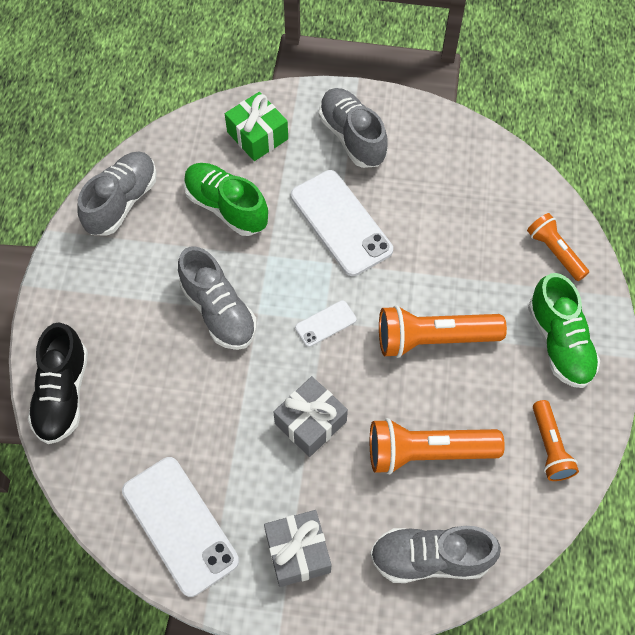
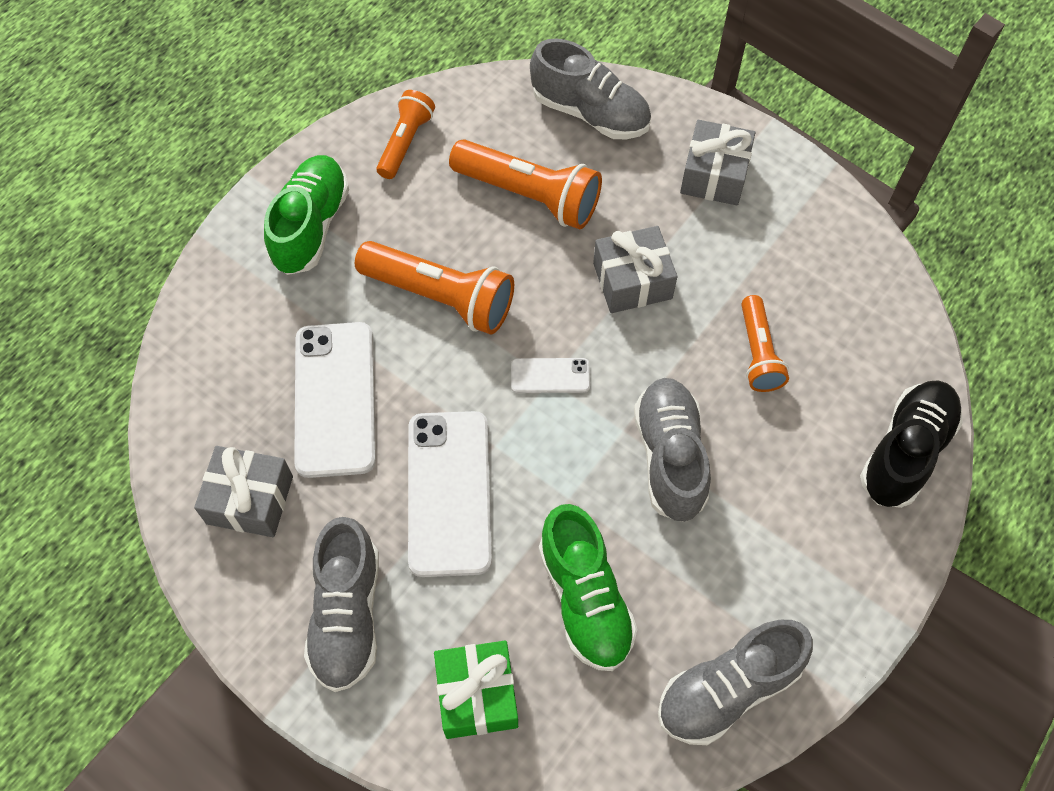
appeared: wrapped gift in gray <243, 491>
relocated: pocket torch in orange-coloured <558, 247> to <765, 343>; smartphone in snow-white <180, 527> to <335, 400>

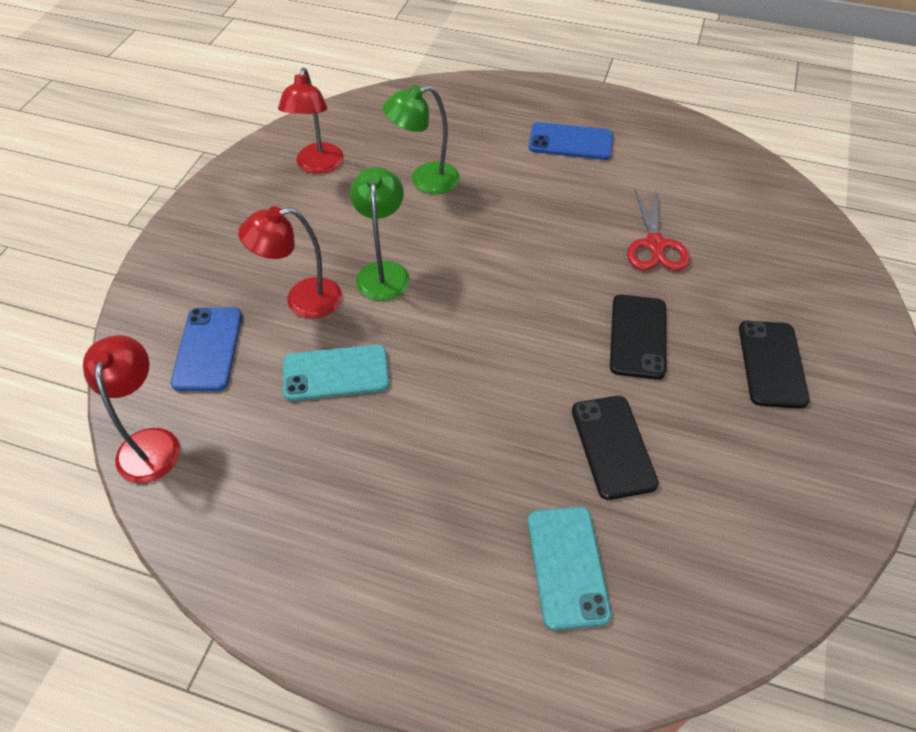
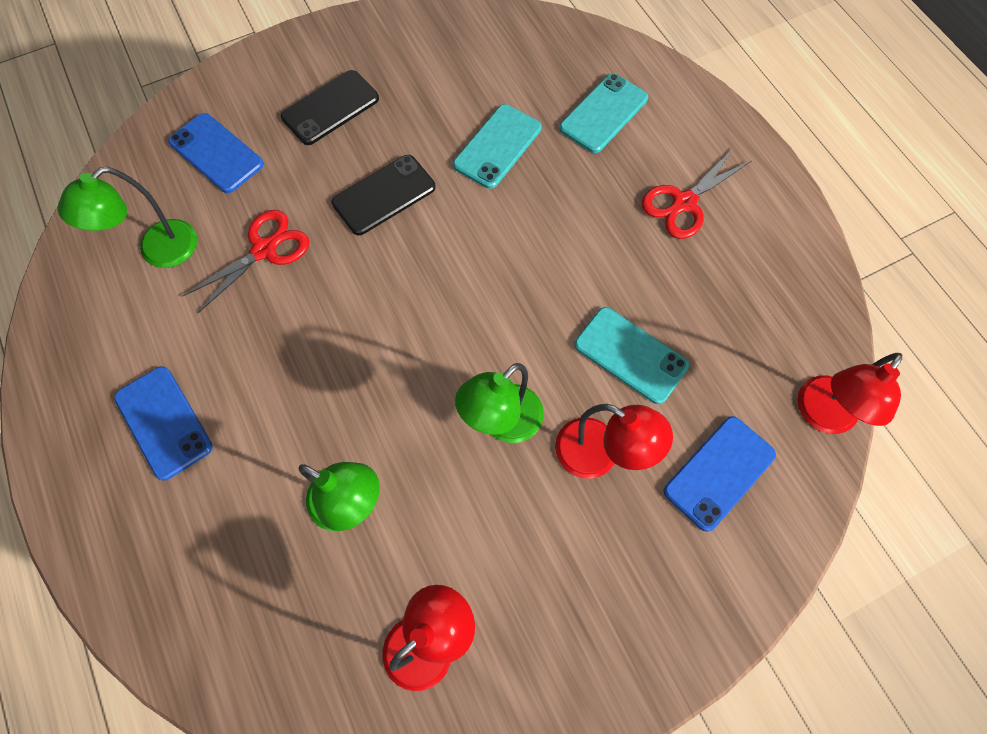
appeared: smartphone in cobalt <216, 153>; pair of scissors in scarlet <696, 193>; desk lamp in leaf-green <127, 217>
colour: smartphone in ebony <615, 448> to smartphone in teal <497, 146>

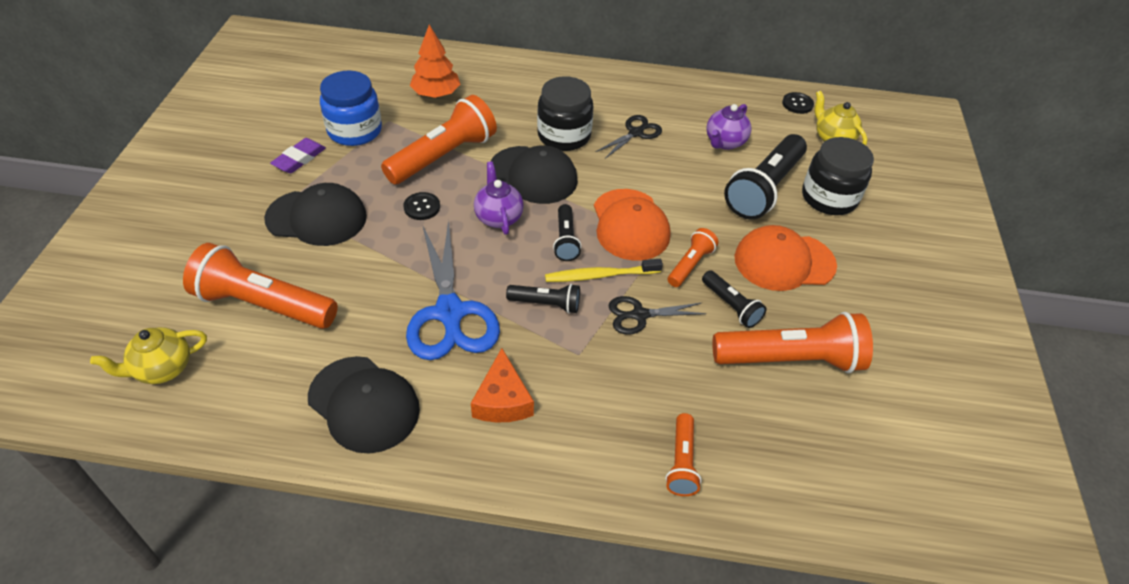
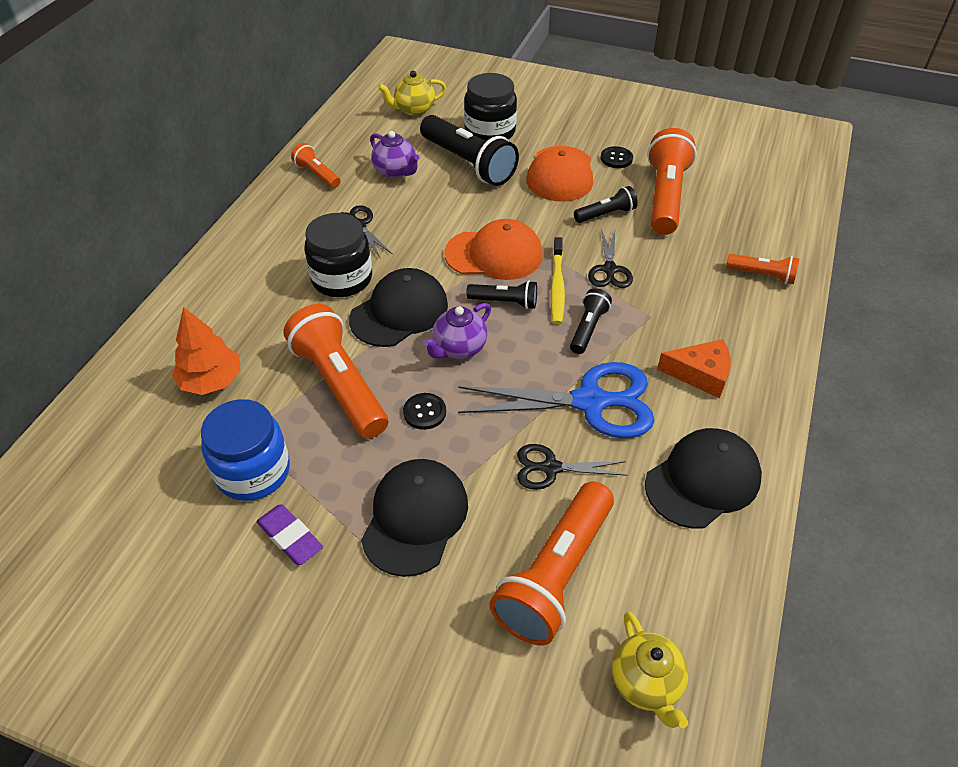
appeared: pair of scissors in ebony <572, 467>
relocated: shirt button in ebony <798, 103> to <617, 157>; pocket torch in orange-coloured <693, 257> to <316, 165>
spun: tea pot in purple <499, 198> = <457, 331> 45 degrees counterclockwise

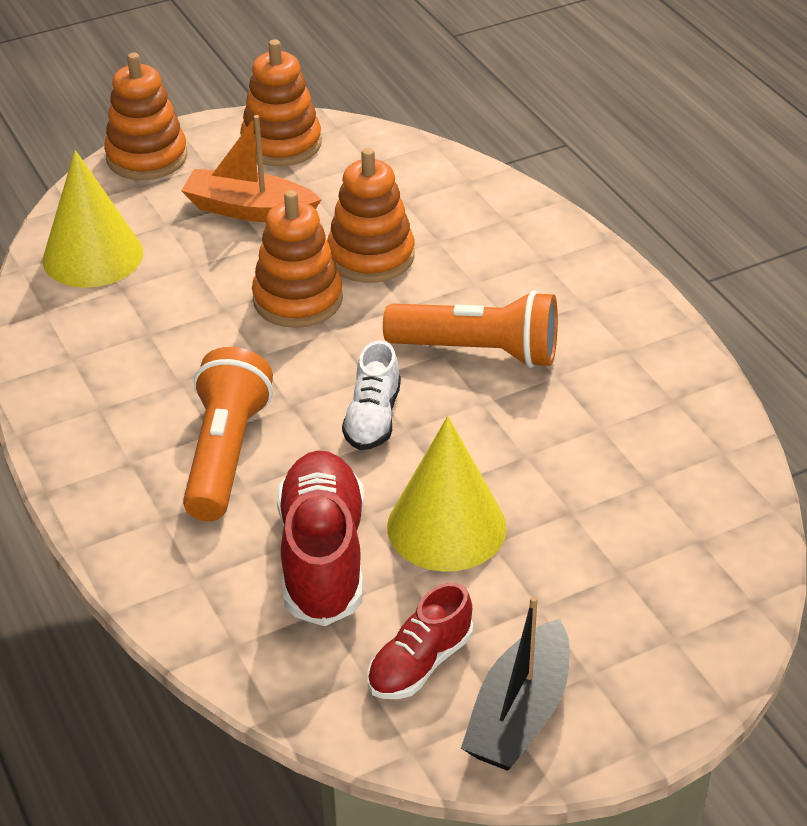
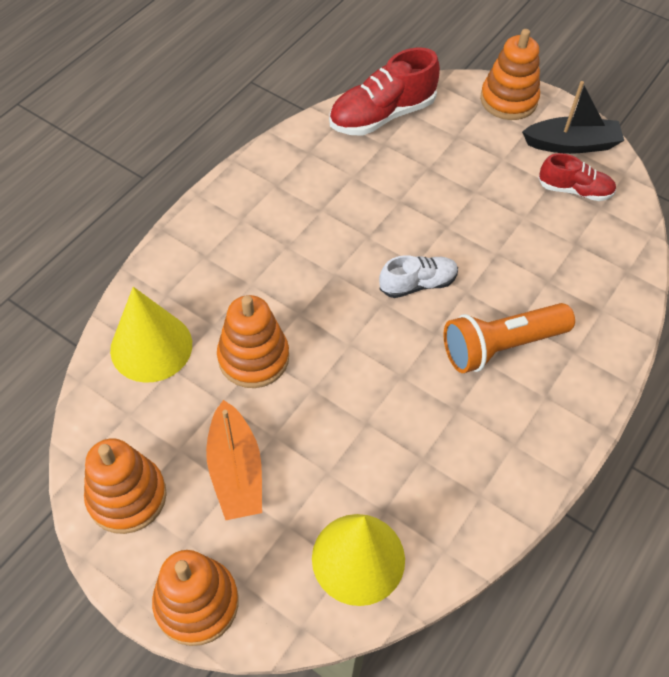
missing: pocket torch in orange-coloured <470, 329>
relocated: stacking rings in orange-coloured <297, 259> to <510, 74>; cone shape in bright yellow <447, 494> to <151, 335>; sneaker in scarlet <320, 538> to <384, 91>

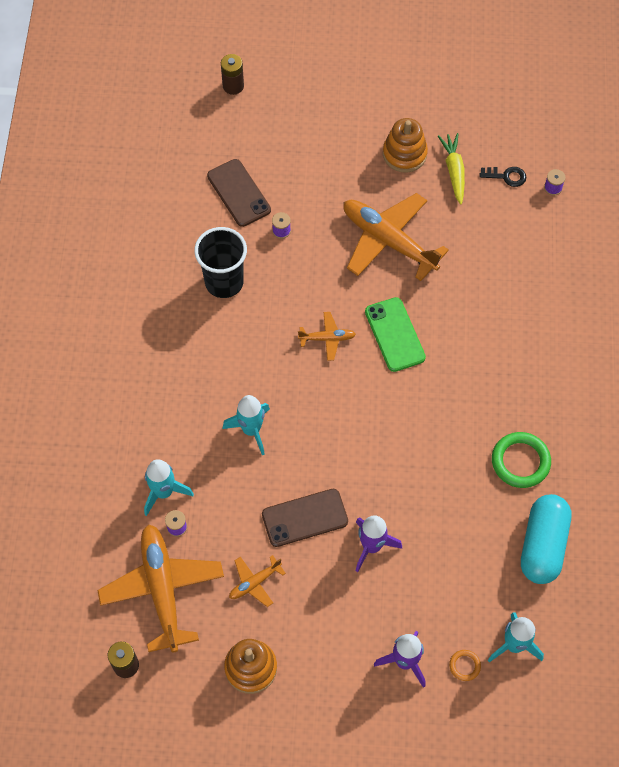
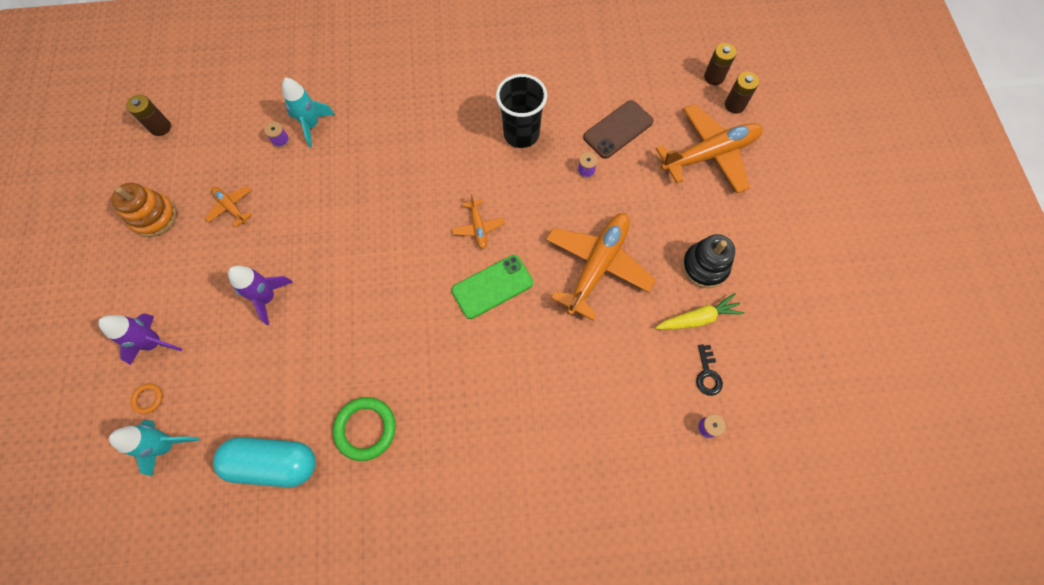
missing: toy rocket in teal <246, 425>; smartphone in dark brown <305, 518>
appeared: power cell in dark brown <720, 64>
relocated: plane in orange-coloured <160, 588> to <709, 148>
colour: stacking rings in orange-coloured <405, 145> to stacking rings in ebony <708, 261>

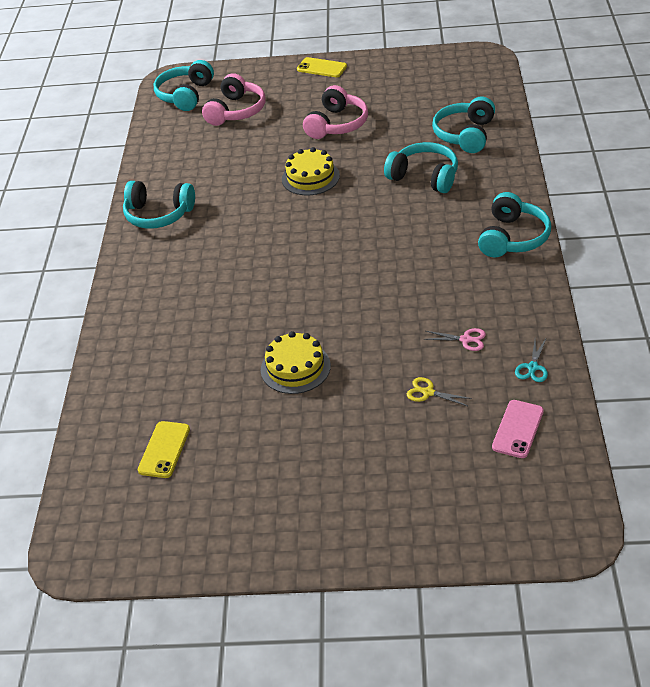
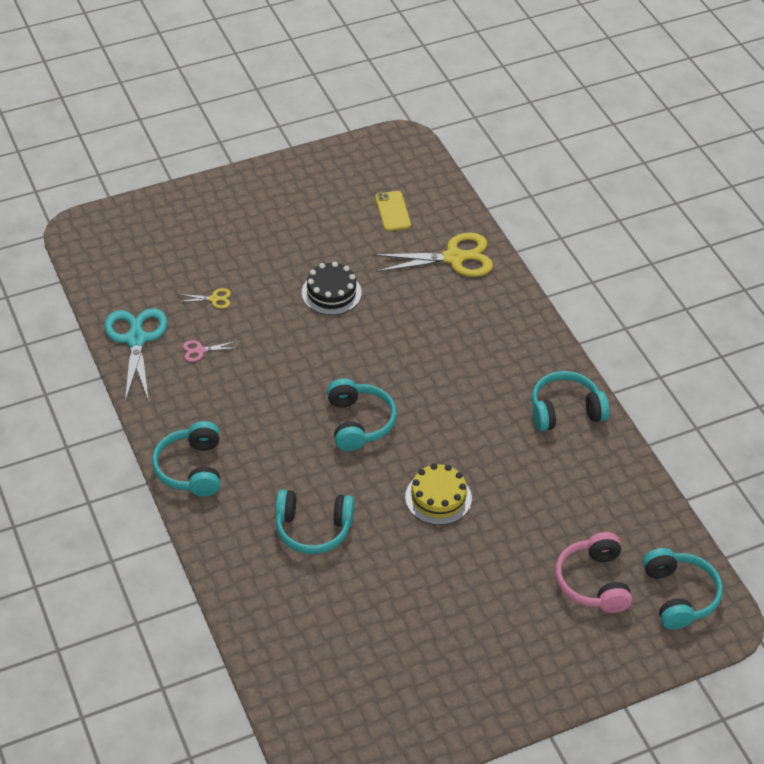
missing: smartphone in bright yellow <322, 67>; headset in rosy <335, 112>; smartphone in rosy <518, 429>
appeared: pair of scissors in bright yellow <433, 255>
relocated: headset in teal <463, 125> to <362, 414>
colour: gateau in bright yellow <296, 362> to gateau in ebony <332, 288>
size: pair of scissors in teal <531, 360> = <136, 355> x2.28

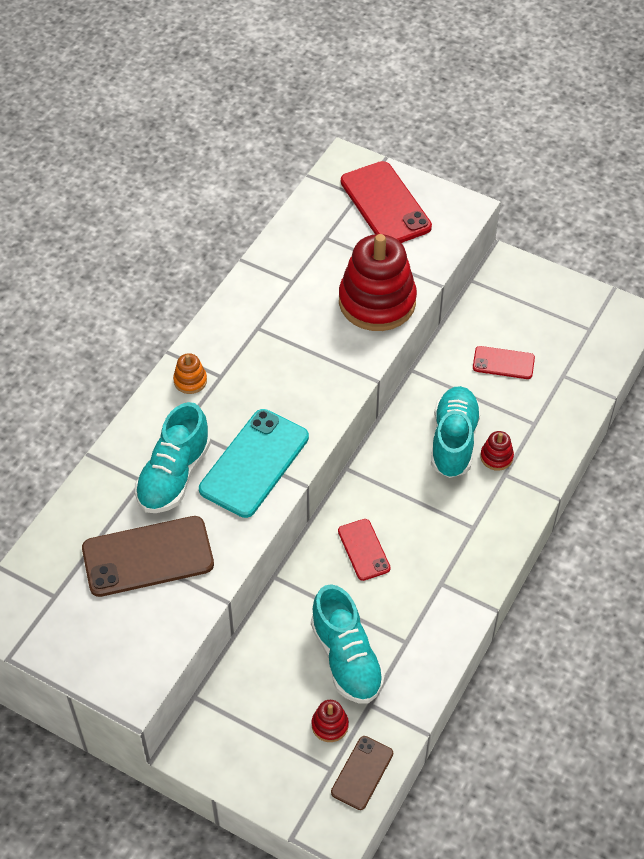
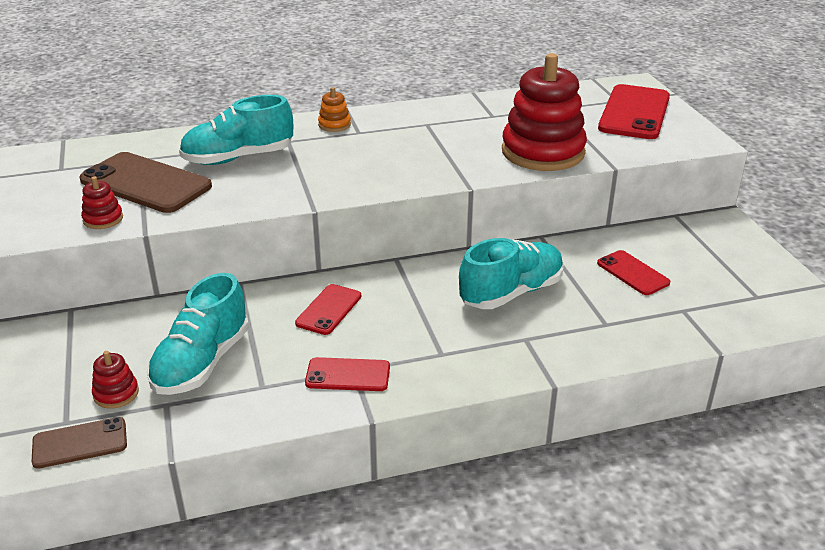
missing: smartphone in teal <254, 463>
appeared: smartphone in scarlet <347, 374>
relocated: stacking rings in scarlet <497, 451> to <102, 203>

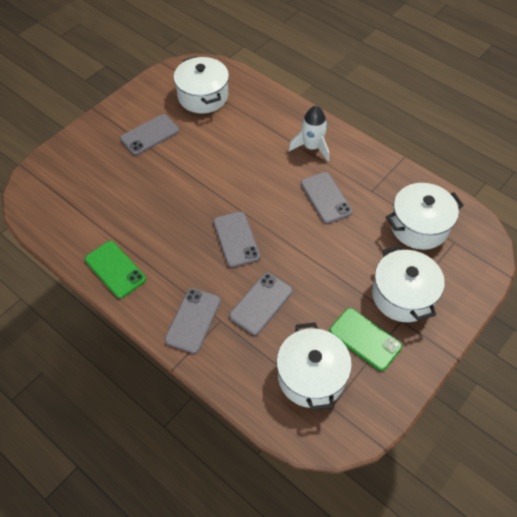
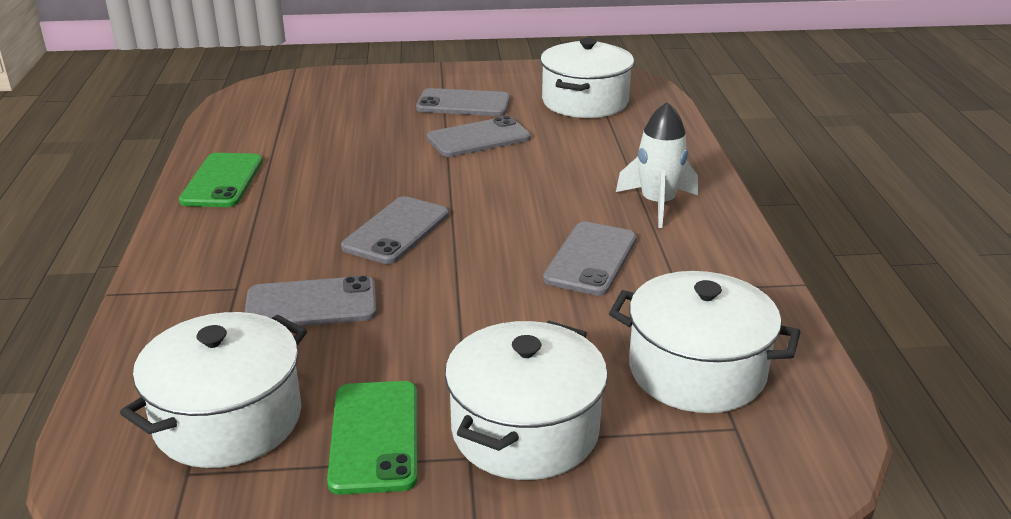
relocated: smartphone in gray <193, 321> to <479, 136>

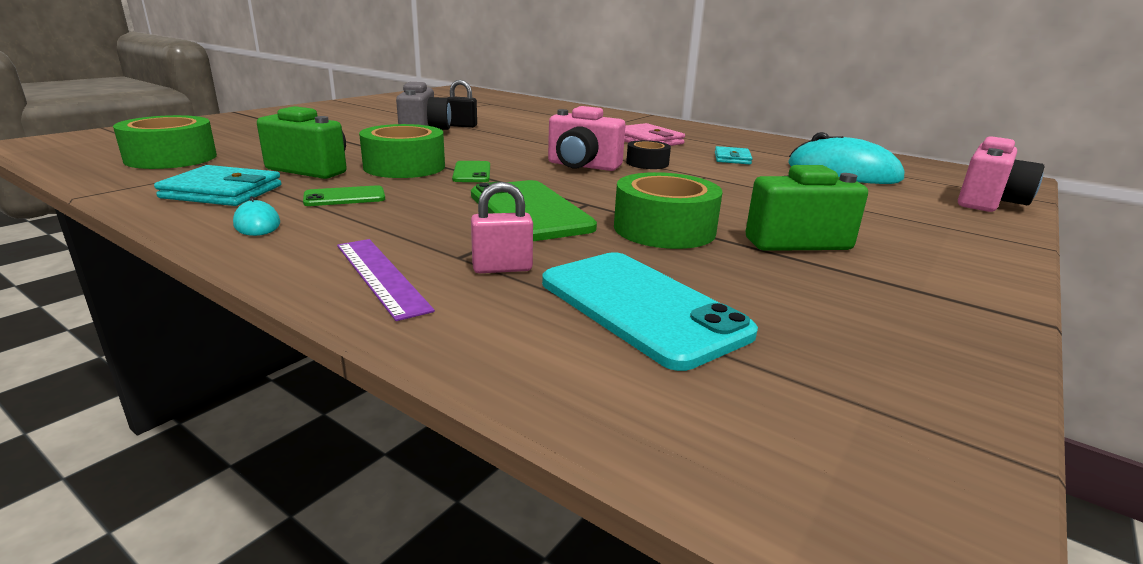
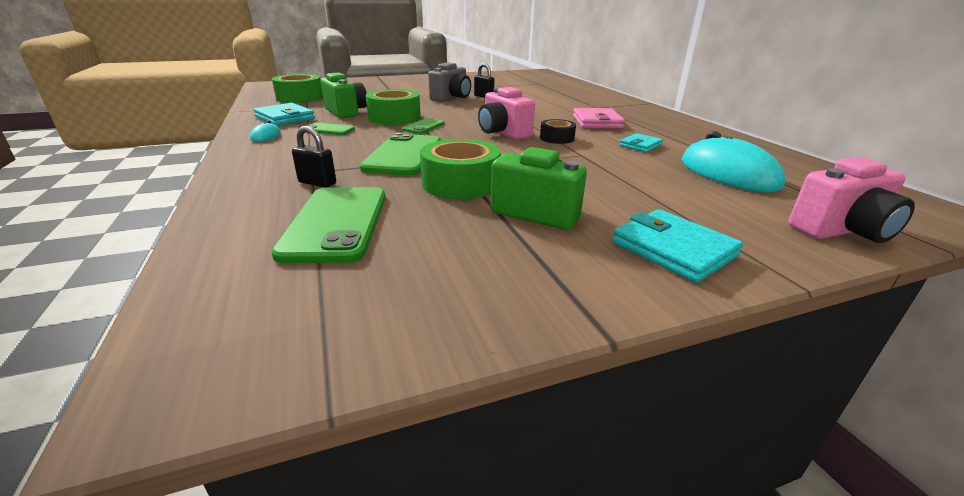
missing: measuring stick in purple <386, 280>
appeared: billfold in teal <677, 246>
colour: padlock in rosy <502, 227> to padlock in ebony <314, 157>; smartphone in teal <650, 311> to smartphone in leaf-green <328, 225>

